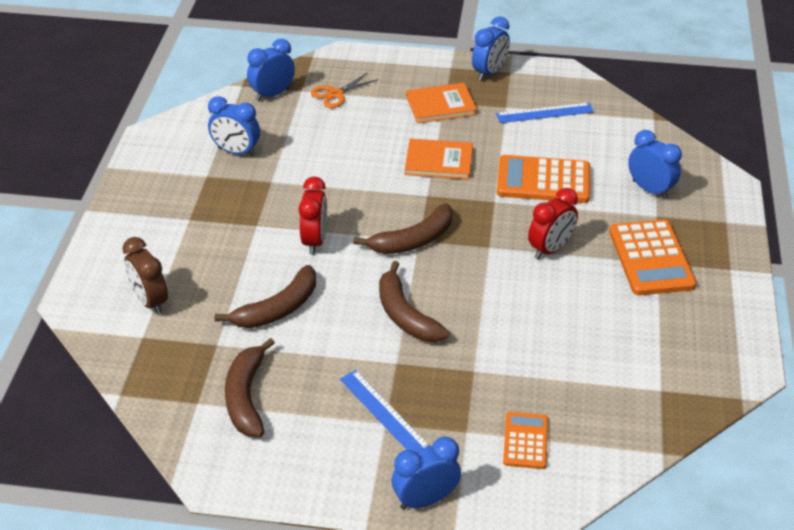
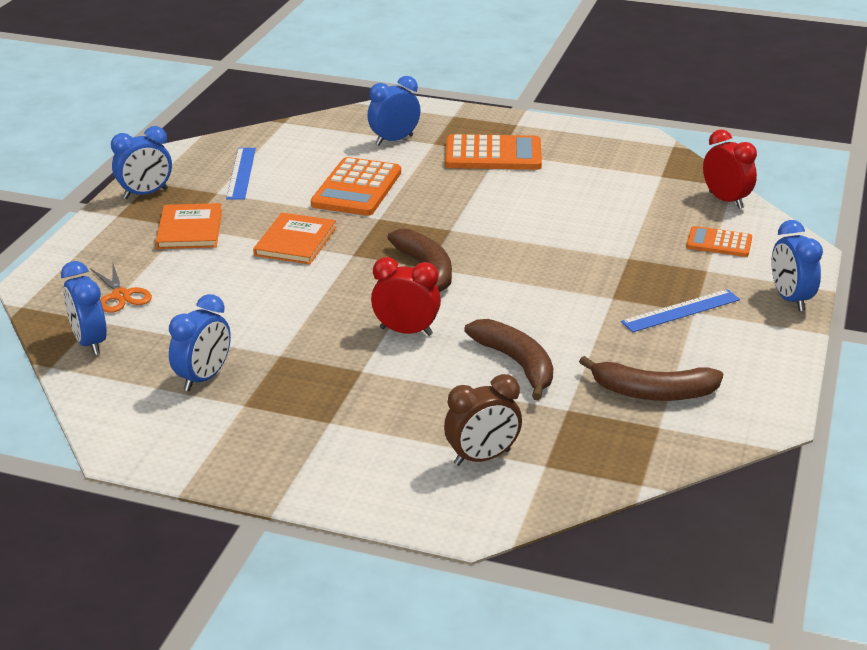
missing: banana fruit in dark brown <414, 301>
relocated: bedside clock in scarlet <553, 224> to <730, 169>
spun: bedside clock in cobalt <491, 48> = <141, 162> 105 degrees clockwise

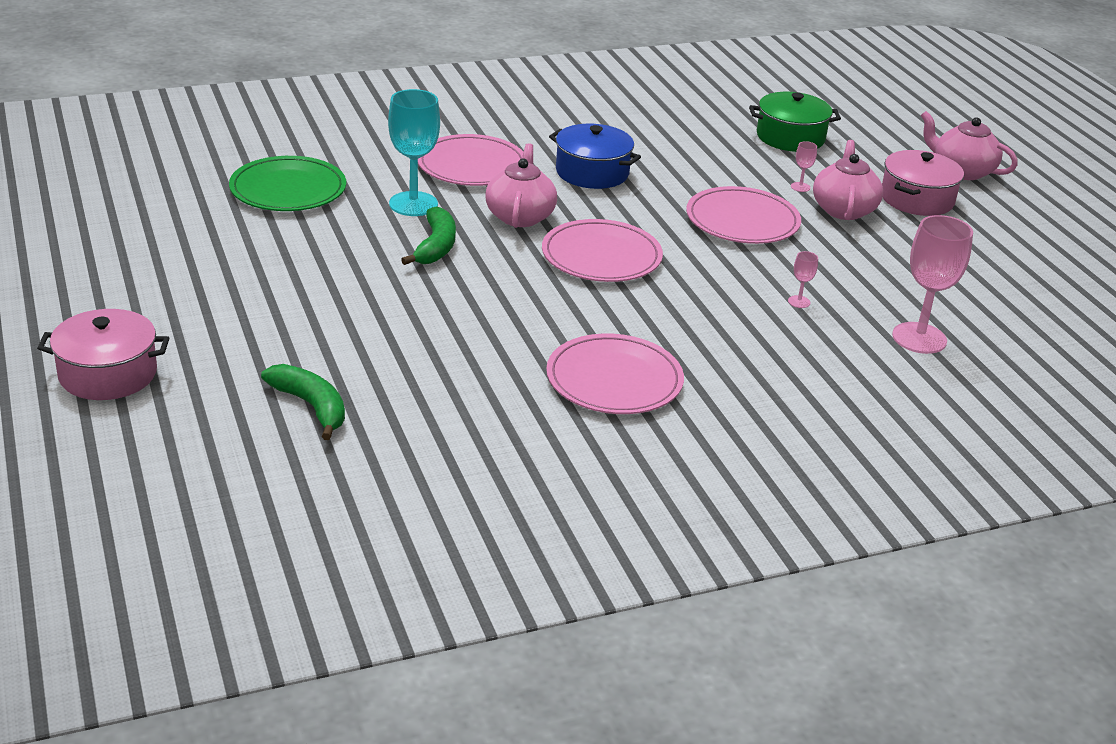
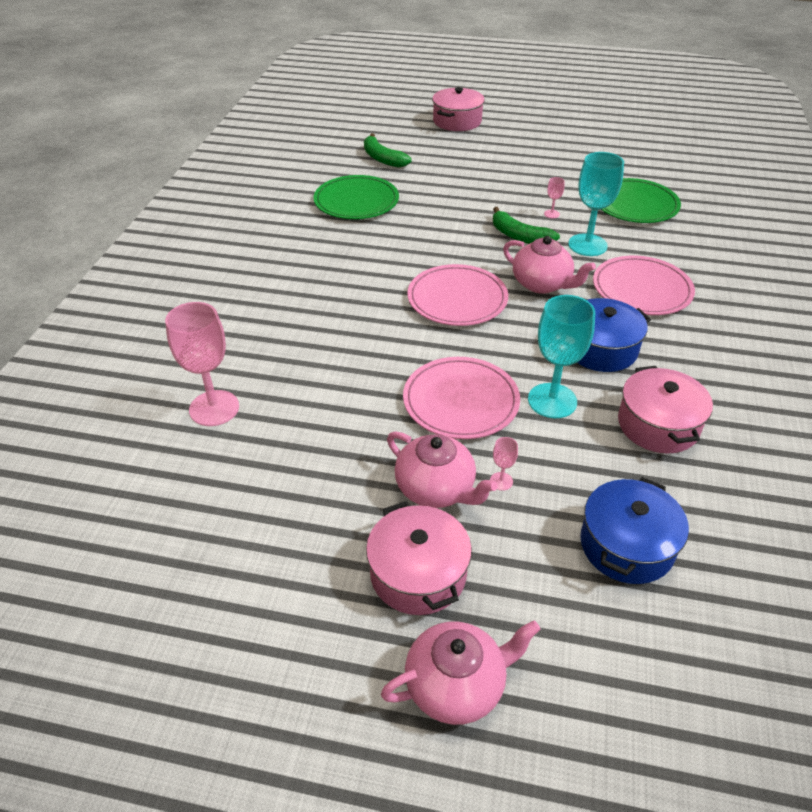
missing: flat dish in rosy <615, 373>
appeared: flat dish in leaf-green <356, 197>; chalice in teal <561, 356>; cooking pot in rosy <665, 409>
relocated: chalice in rosy <803, 279> to <554, 197>
colour: cooking pot in leaf-green <795, 122> to cooking pot in cobalt <634, 530>
spun: banana fruit in leaf-green <303, 402> = <388, 150> 60 degrees clockwise

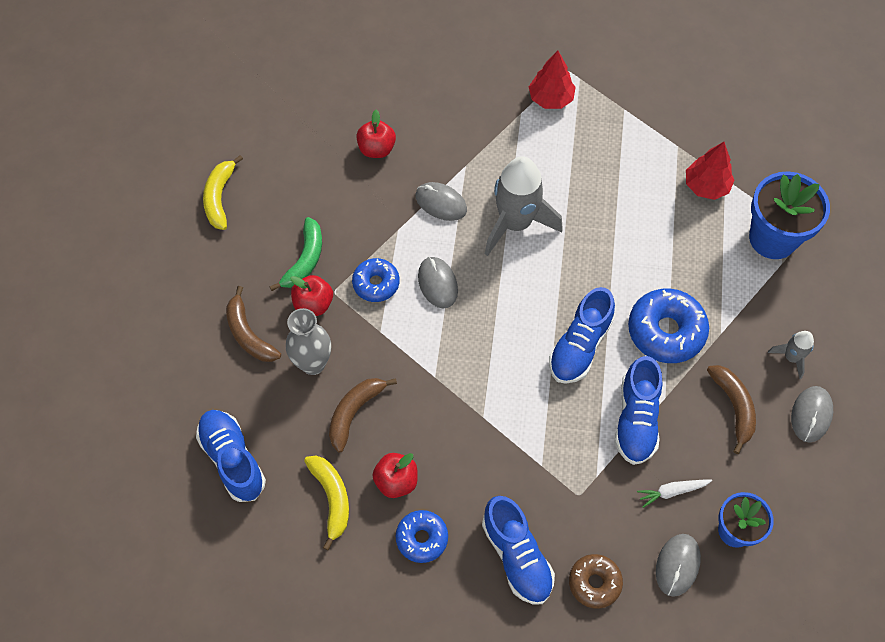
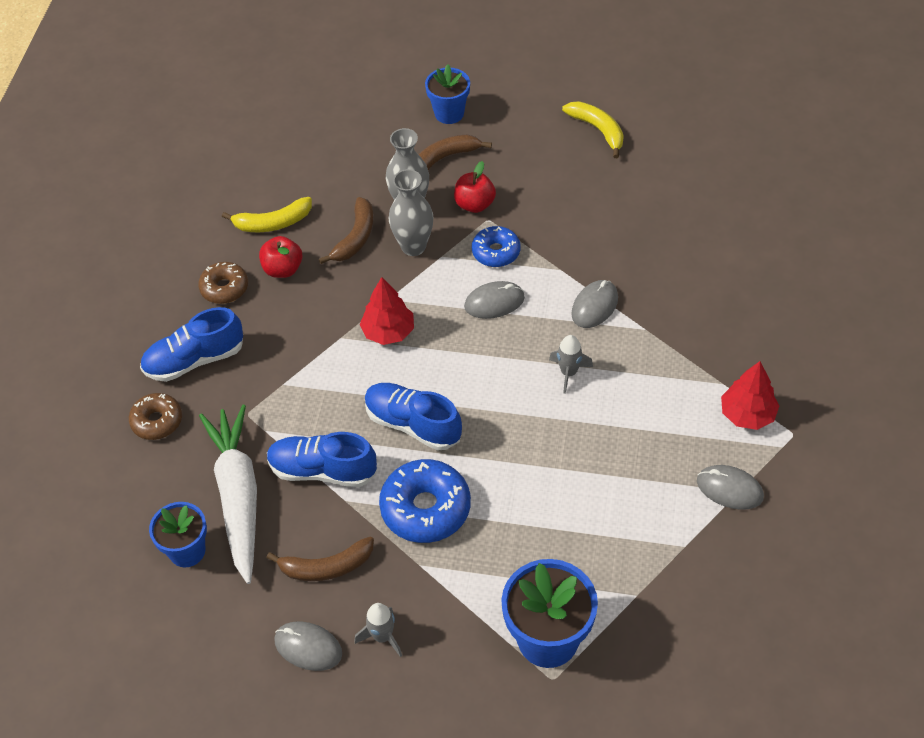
missing: toy apple in scarlet <376, 134>; banana fruit in leaf-green <296, 254>; sneaker in cobalt <231, 456>
appeared: flower pot in cobalt <447, 94>; tall vase in gray <411, 212>
relocated: toy tree in scarlet <710, 171> to <387, 311>; computer mouse in gray <678, 565> to <730, 487>
colour: glazed donut in cobalt <422, 536> to glazed donut in dark brown <223, 283>
spun: banana fruit in bright yellow <223, 192> = <593, 129> 45 degrees clockwise; banana fruit in dark brown <363, 415> = <346, 230> 75 degrees clockwise
size: toy rocket in gray <524, 206> = <571, 364> x0.48; toy carrot in snow-white <674, 493> = <228, 494> x2.50

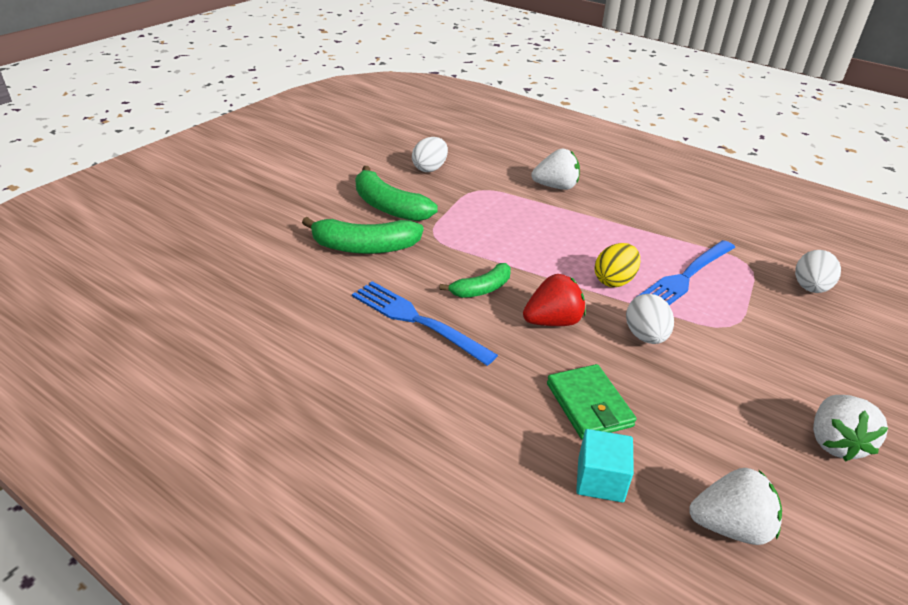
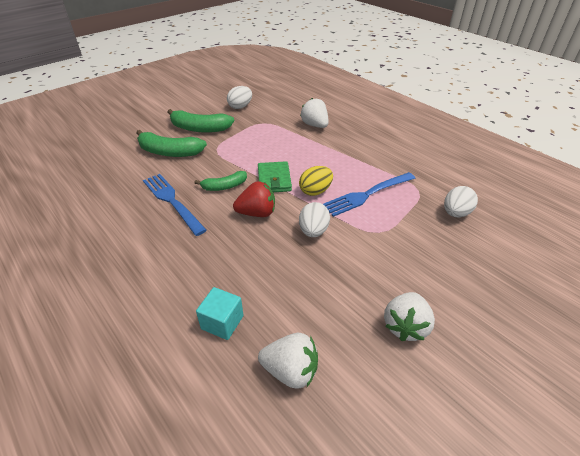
relocated: billfold in leaf-green <591, 402> to <275, 176>
spun: toy strawberry in snow-white <556, 169> = <314, 113> 135 degrees counterclockwise; banana fruit in leaf-green <396, 193> = <200, 121> 45 degrees counterclockwise

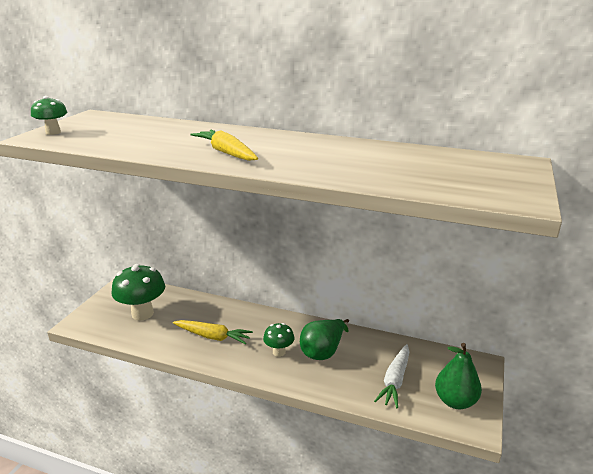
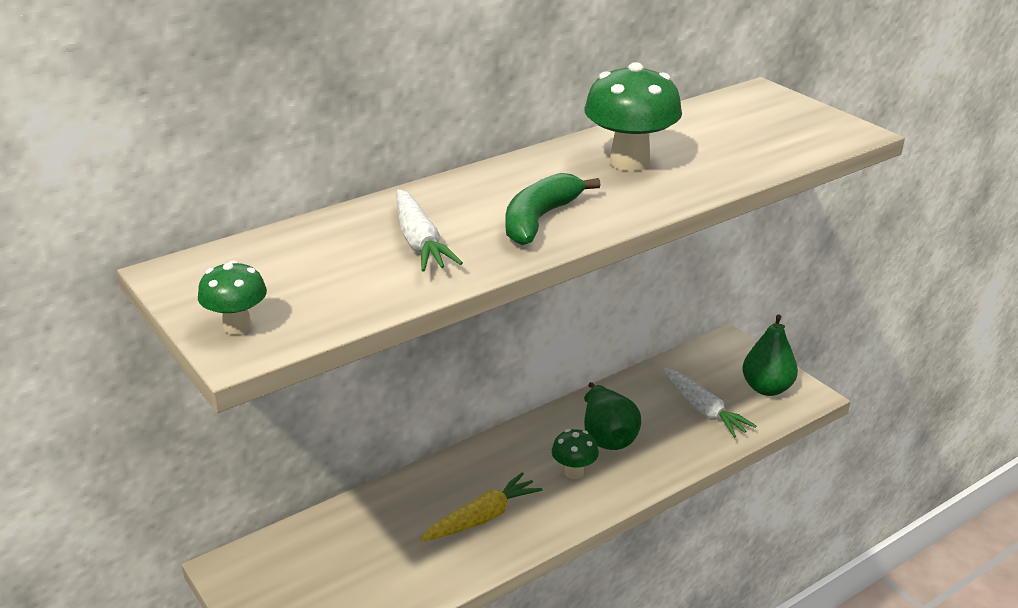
appeared: toy carrot in snow-white <430, 230>
relocated: toadstool in leaf-green <138, 292> to <633, 116>
exchanged: toy carrot in bright yellow <224, 145> to banana fruit in leaf-green <553, 209>

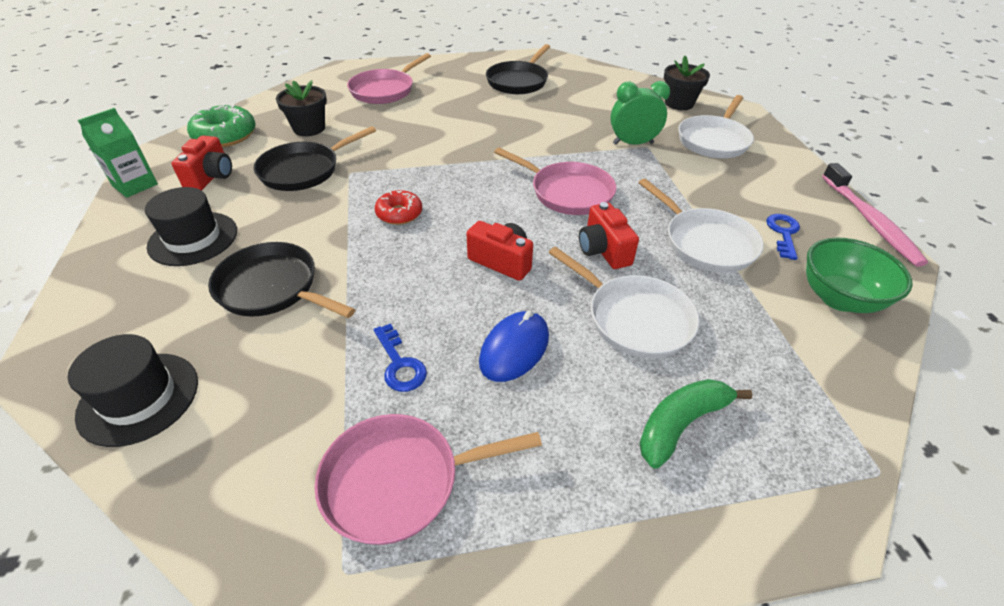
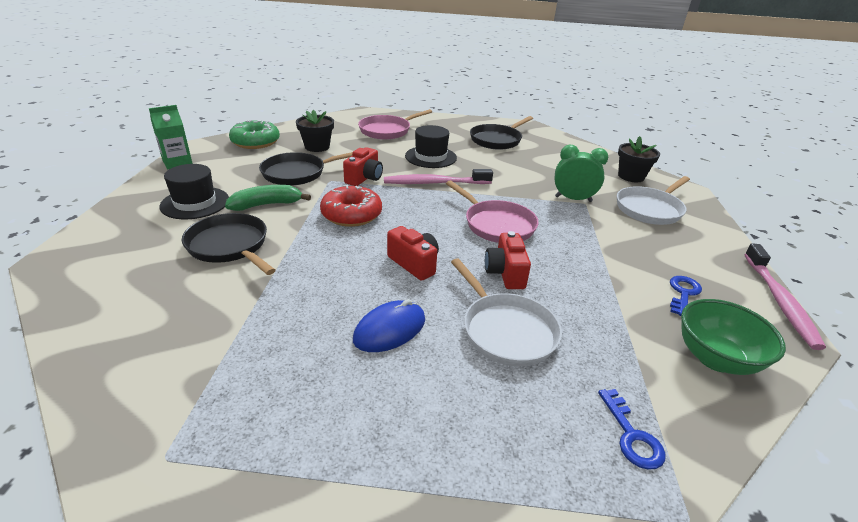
missing: frying pan in snow-white <701, 225>; frying pan in rosy <428, 479>
appeared: tooth brush in rosy <438, 176>
relocated: photo camera in scarlet <202, 163> to <363, 166>; key in cobalt <400, 357> to <632, 429>; tall hat in ebony <133, 390> to <431, 146>; banana fruit in leaf-green <696, 424> to <268, 198>
size: glazed donut in scarlet <398, 207> = <351, 206> x1.58

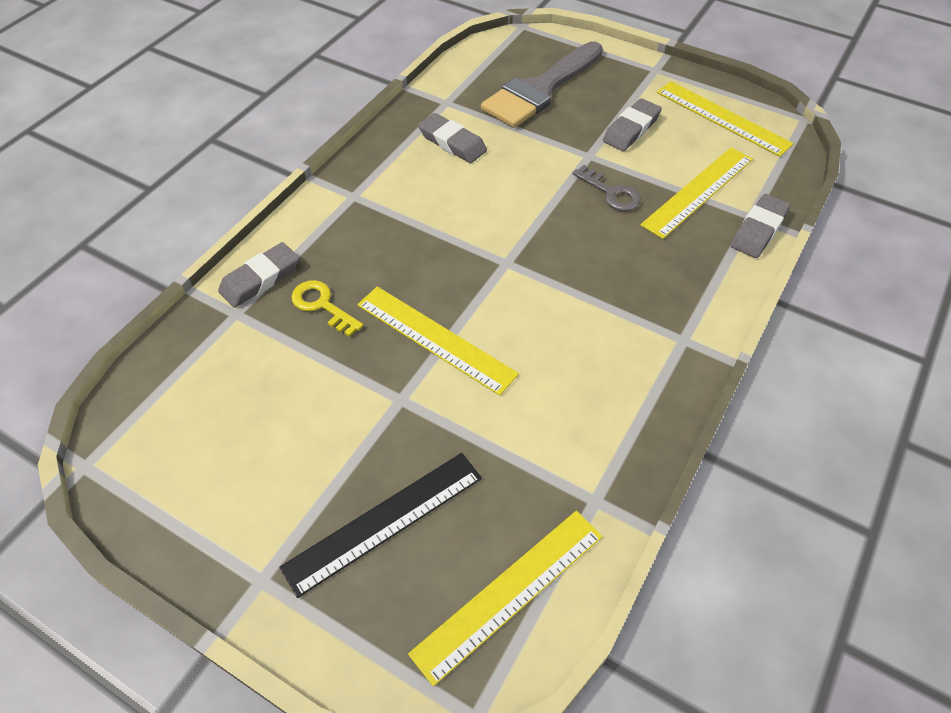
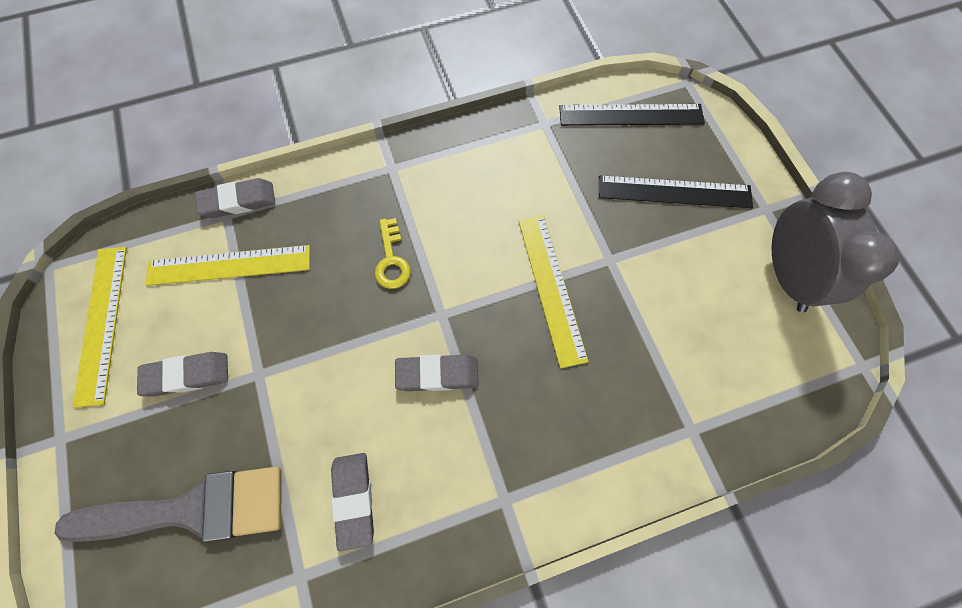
missing: key in gray <607, 188>
appeared: bedside clock in gray <836, 242>
relocated: pencil eraser in gray <258, 275> to <437, 372>; key in bright yellow <327, 308> to <393, 253>
colour: measuring stick in bright yellow <505, 599> to measuring stick in ebony <632, 115>

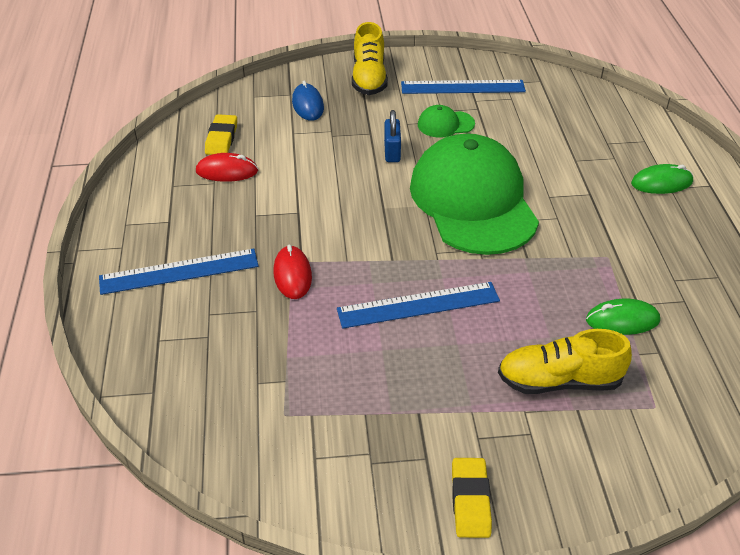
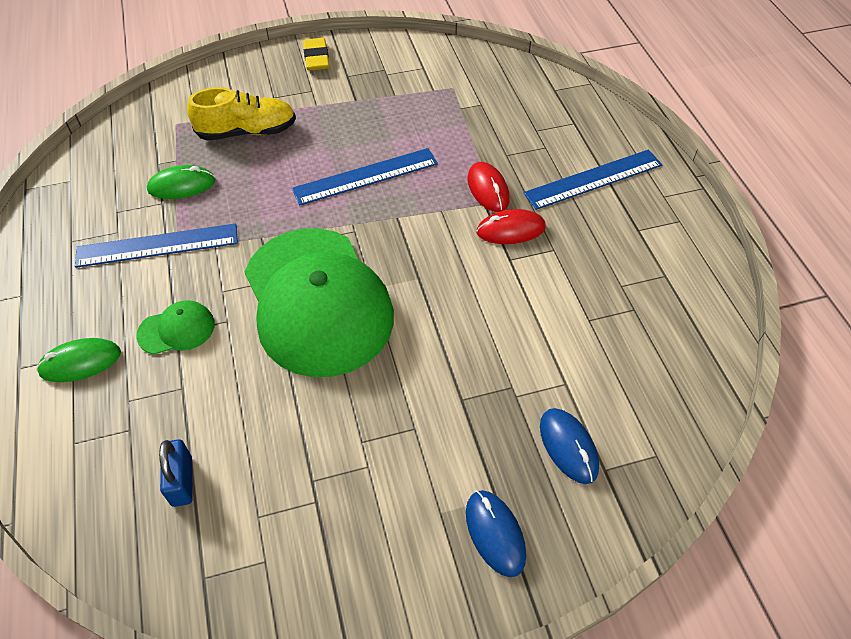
missing: pencil eraser in bright yellow <221, 134>
relocated: measuring stick in cobalt <463, 87> to <156, 246>; cap in leaf-green <446, 121> to <175, 327>; padlock in cobalt <392, 136> to <176, 473>; computer mouse in scarlet <227, 167> to <511, 226>
exchanged: sneaker in bright yellow <370, 58> to computer mouse in cobalt <496, 533>

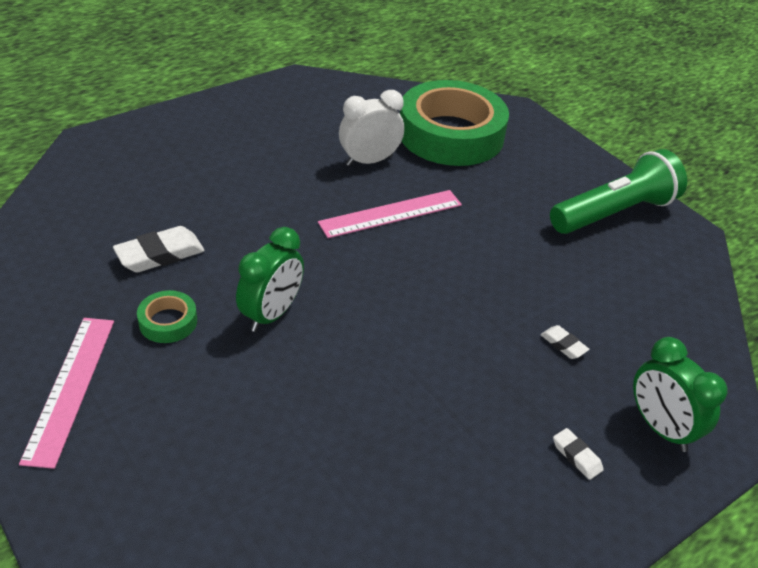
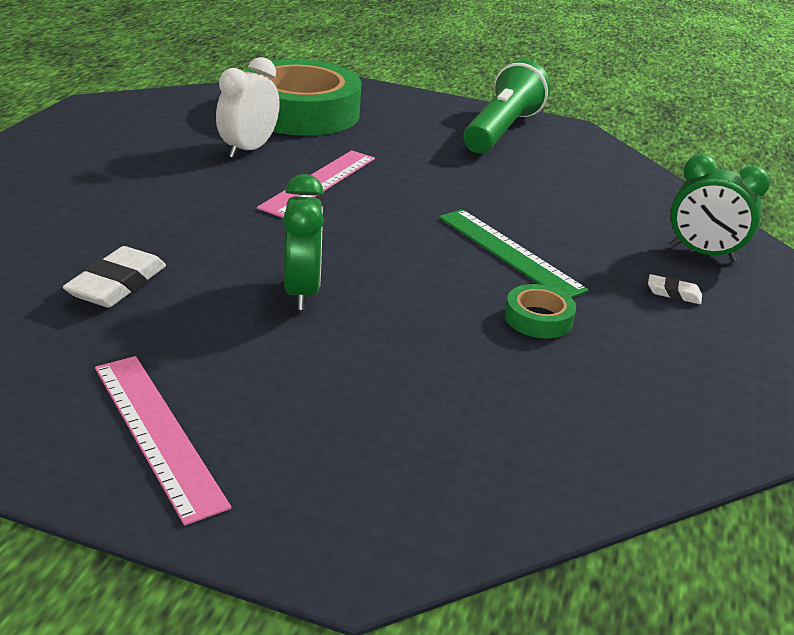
missing: pencil eraser in snow-white <564, 342>
appeared: measuring stick in leaf-green <514, 253>
relocated: sticky tape in leaf-green <167, 316> to <540, 311>

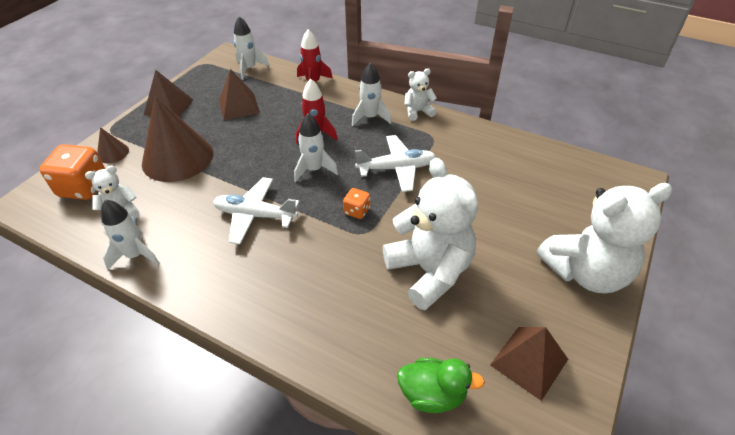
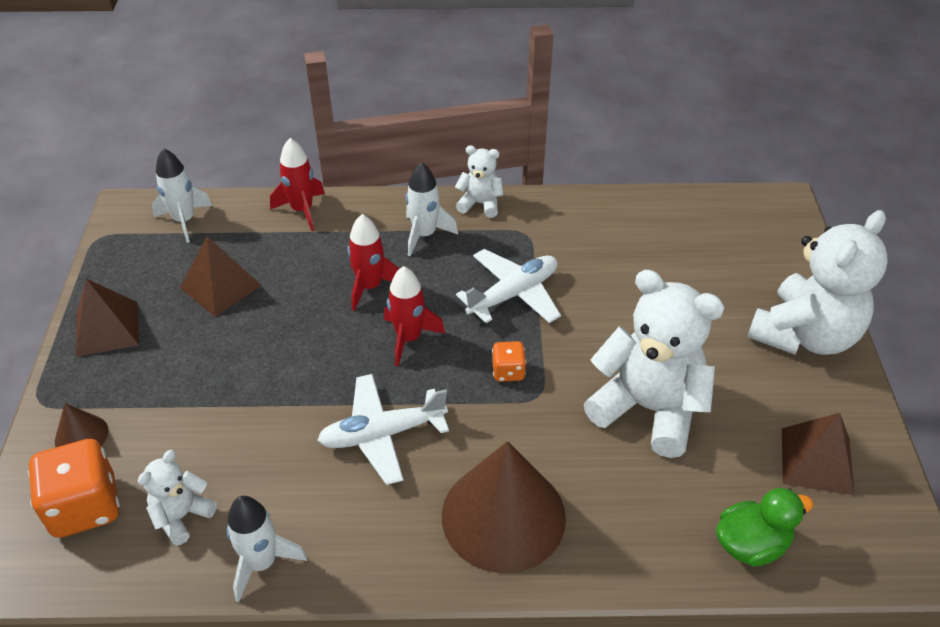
relocated: cone shape in dark brown <177, 139> to <504, 507>
colour: toy rocket in snow-white <316, 148> to toy rocket in scarlet <414, 316>
spun: teddy in snow-white <420, 94> = <479, 181> 60 degrees clockwise

